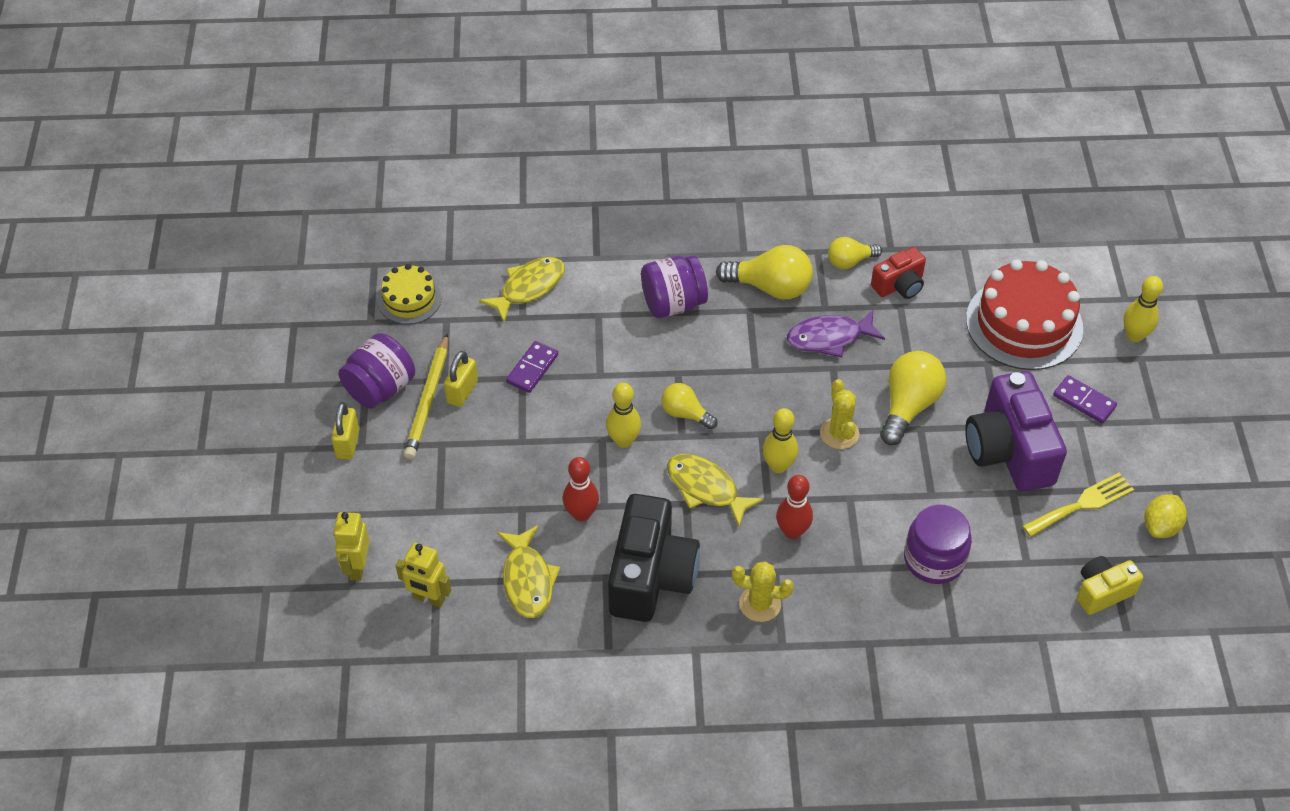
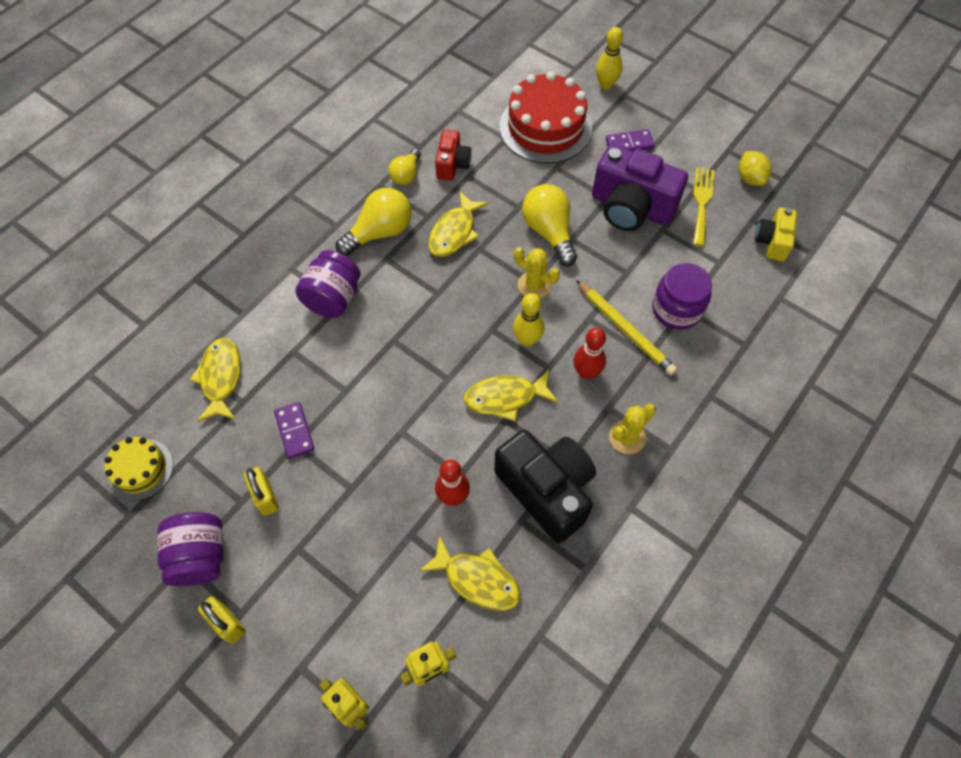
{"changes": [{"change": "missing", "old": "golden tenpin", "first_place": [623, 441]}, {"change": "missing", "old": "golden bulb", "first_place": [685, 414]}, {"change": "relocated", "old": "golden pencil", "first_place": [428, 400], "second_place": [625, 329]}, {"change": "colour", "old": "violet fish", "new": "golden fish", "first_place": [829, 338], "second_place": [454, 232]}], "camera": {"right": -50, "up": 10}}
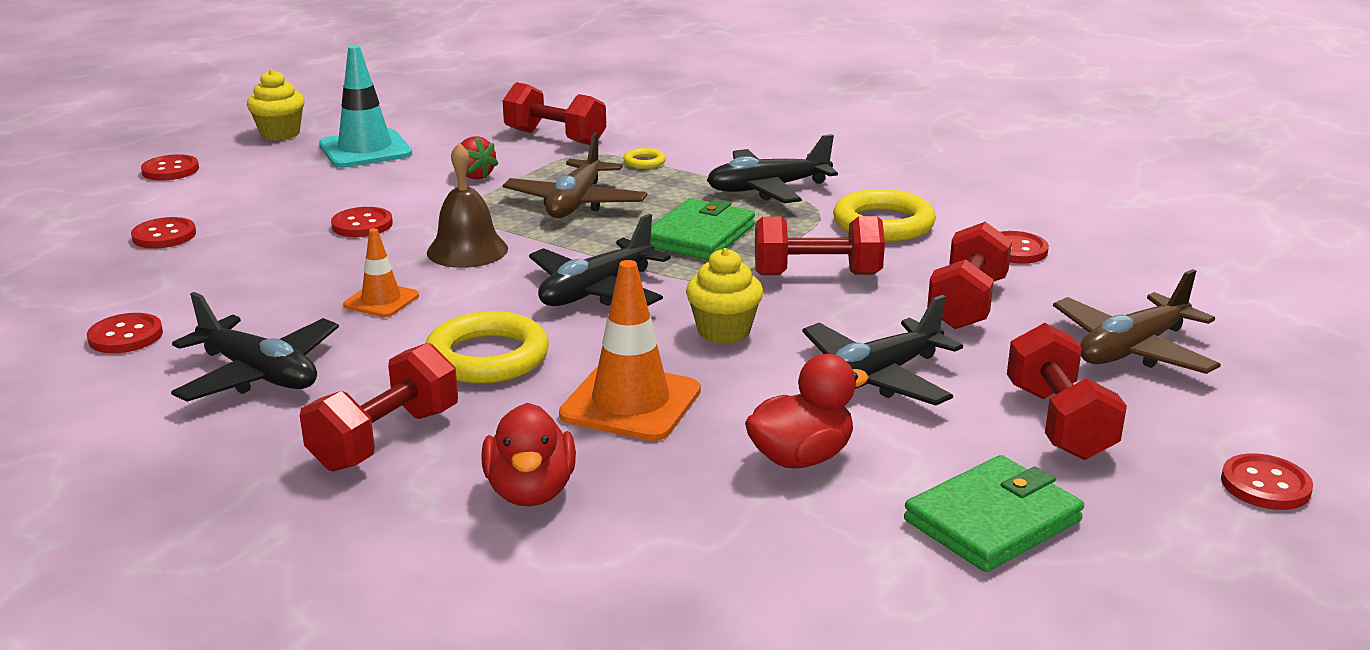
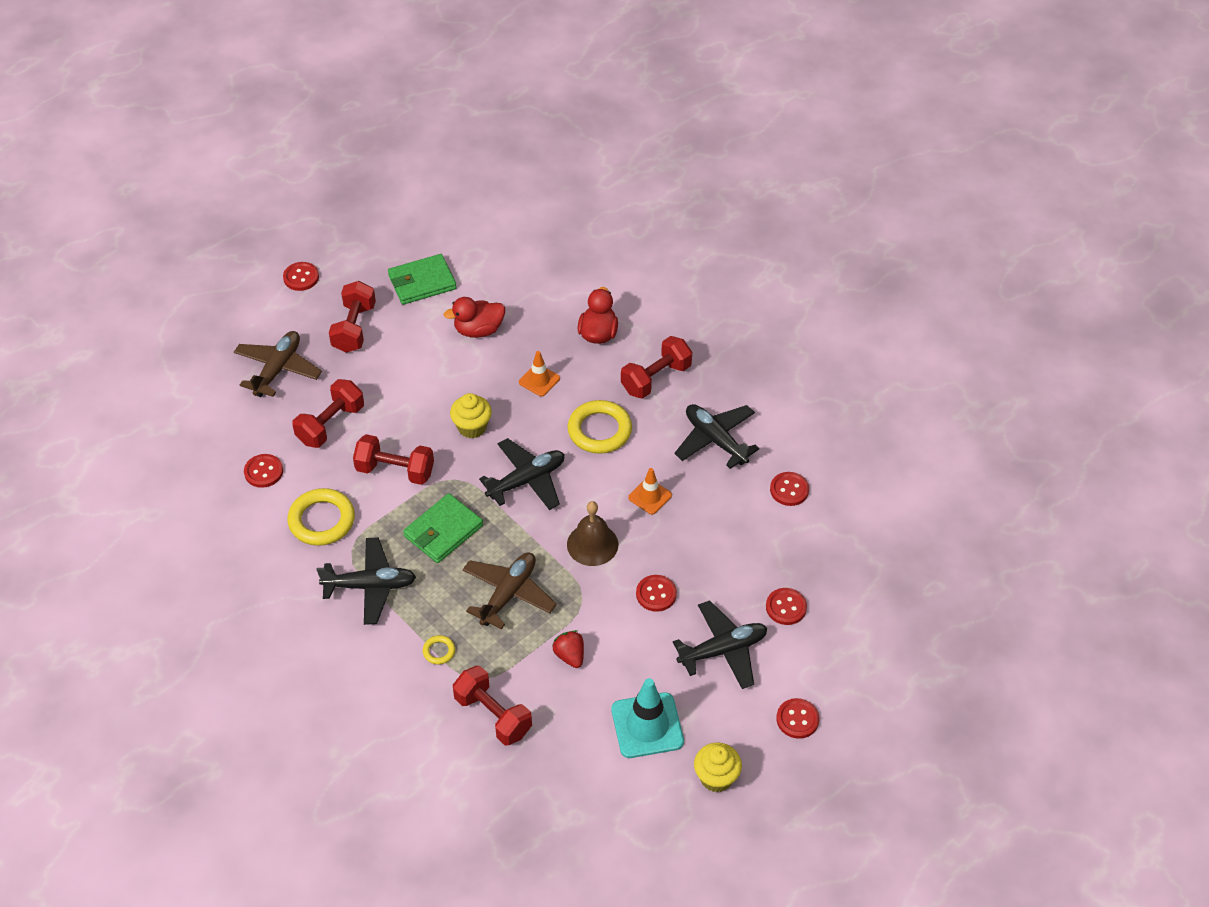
{"changes": [{"change": "relocated", "old": "ebony plane", "first_place": [875, 378], "second_place": [723, 650]}, {"change": "spun", "old": "brown plane", "first_place": [1132, 349], "second_place": [278, 369], "degrees": -45}, {"change": "size", "old": "orange-coloured road cone", "first_place": [630, 403], "second_place": [539, 380], "factor": 0.57}], "camera": {"right": -165, "up": 25}}
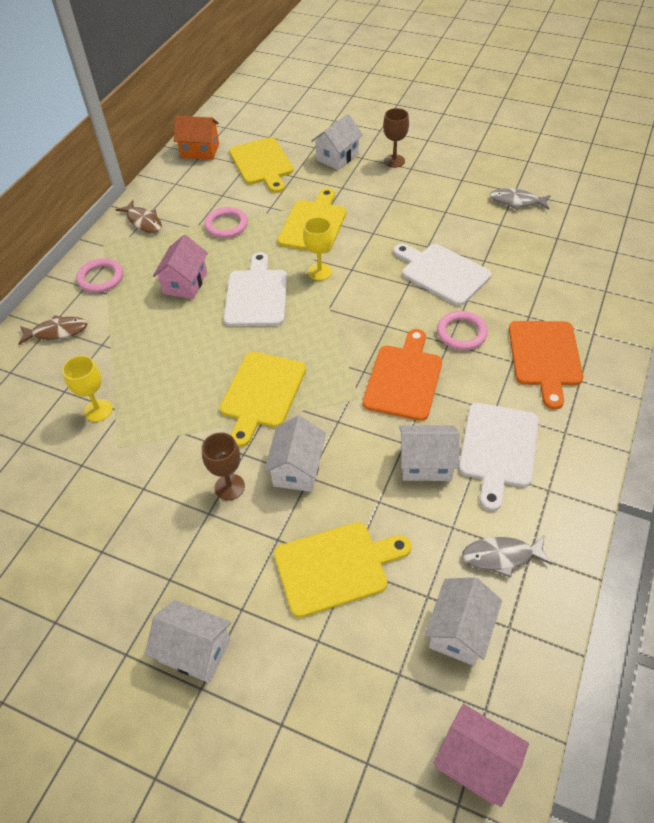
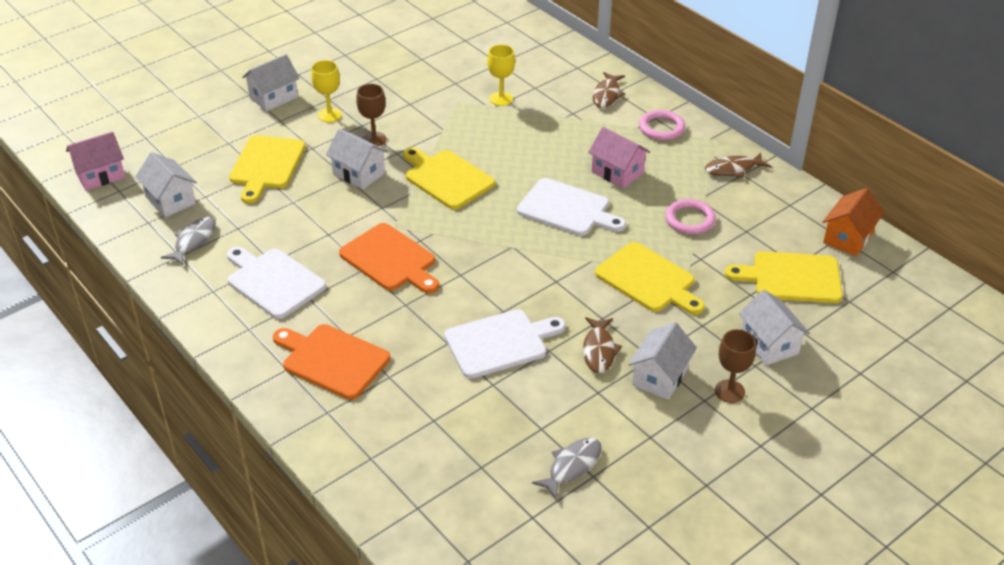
{"changes": [{"change": "missing", "old": "pink torus", "first_place": [461, 333]}, {"change": "appeared", "new": "brown fish", "second_place": [599, 350]}, {"change": "relocated", "old": "golden goblet", "first_place": [319, 272], "second_place": [329, 115]}, {"change": "relocated", "old": "pure white toy house", "first_place": [426, 463], "second_place": [660, 377]}], "camera": {"right": 115, "up": -10}}
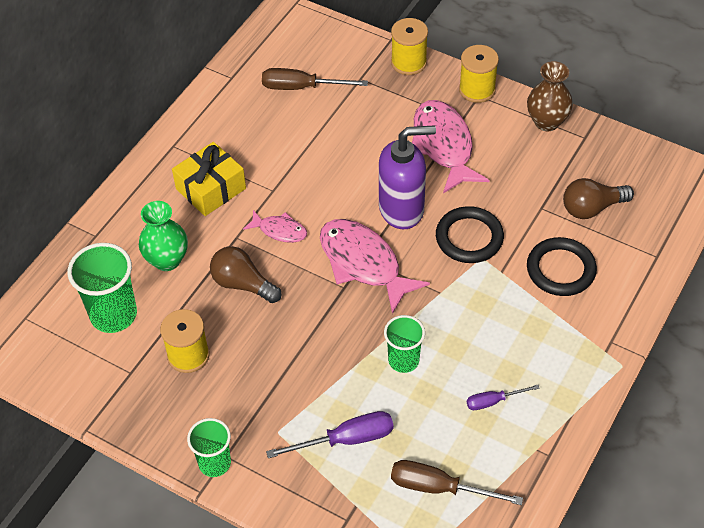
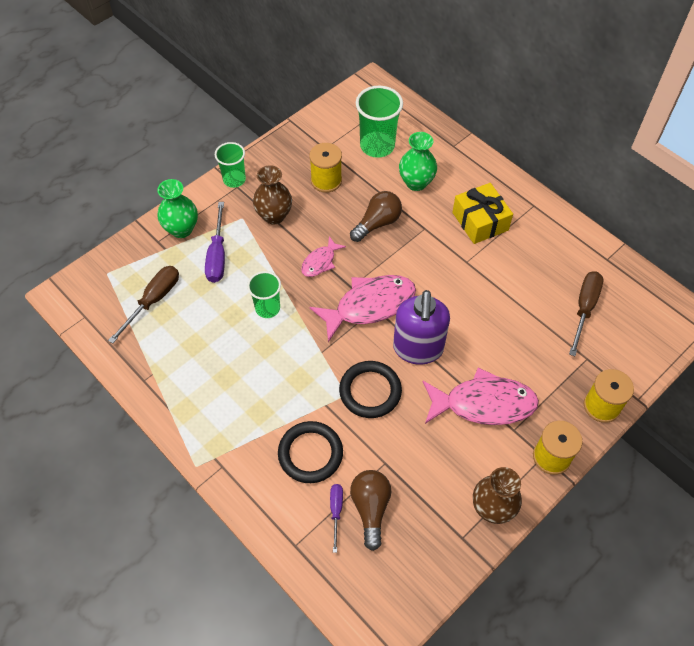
{"changes": [{"change": "appeared", "new": "green flower vase", "second_place": [181, 229]}, {"change": "appeared", "new": "brown flower vase", "second_place": [274, 216]}, {"change": "relocated", "old": "pink fish", "first_place": [280, 230], "second_place": [320, 262]}, {"change": "relocated", "old": "violet screwdriver", "first_place": [493, 401], "second_place": [336, 511]}], "camera": {"right": 105, "up": 5}}
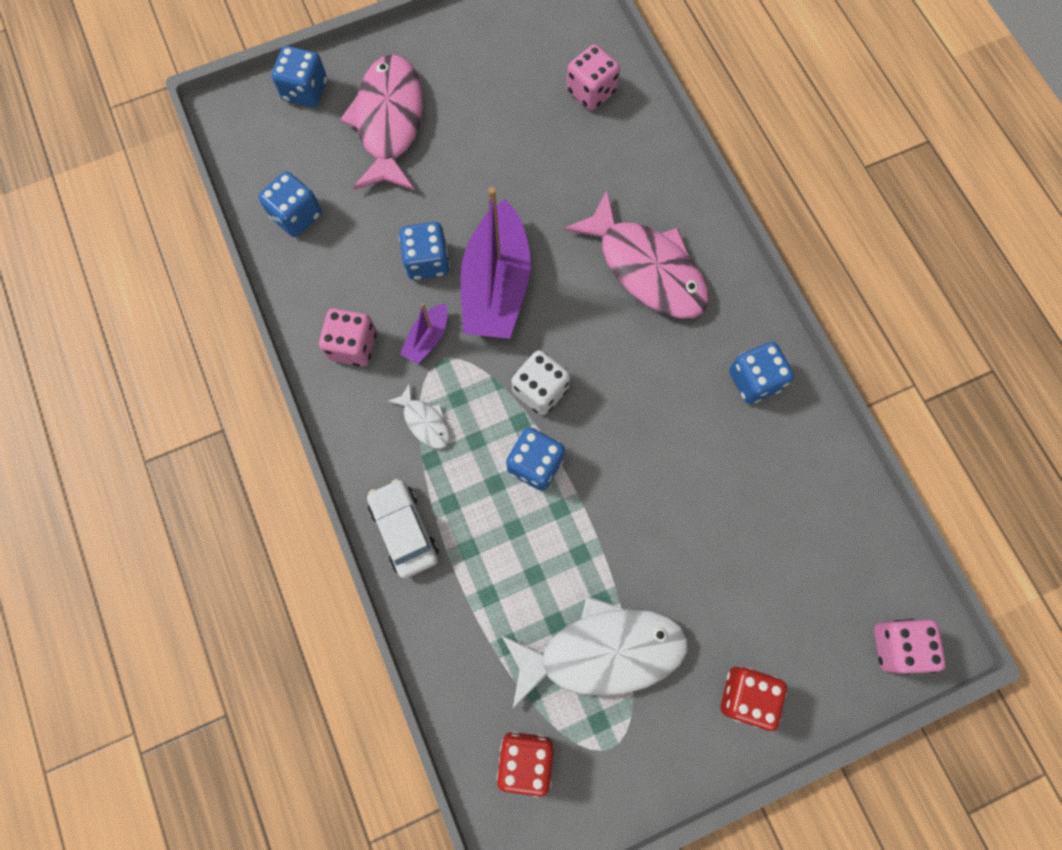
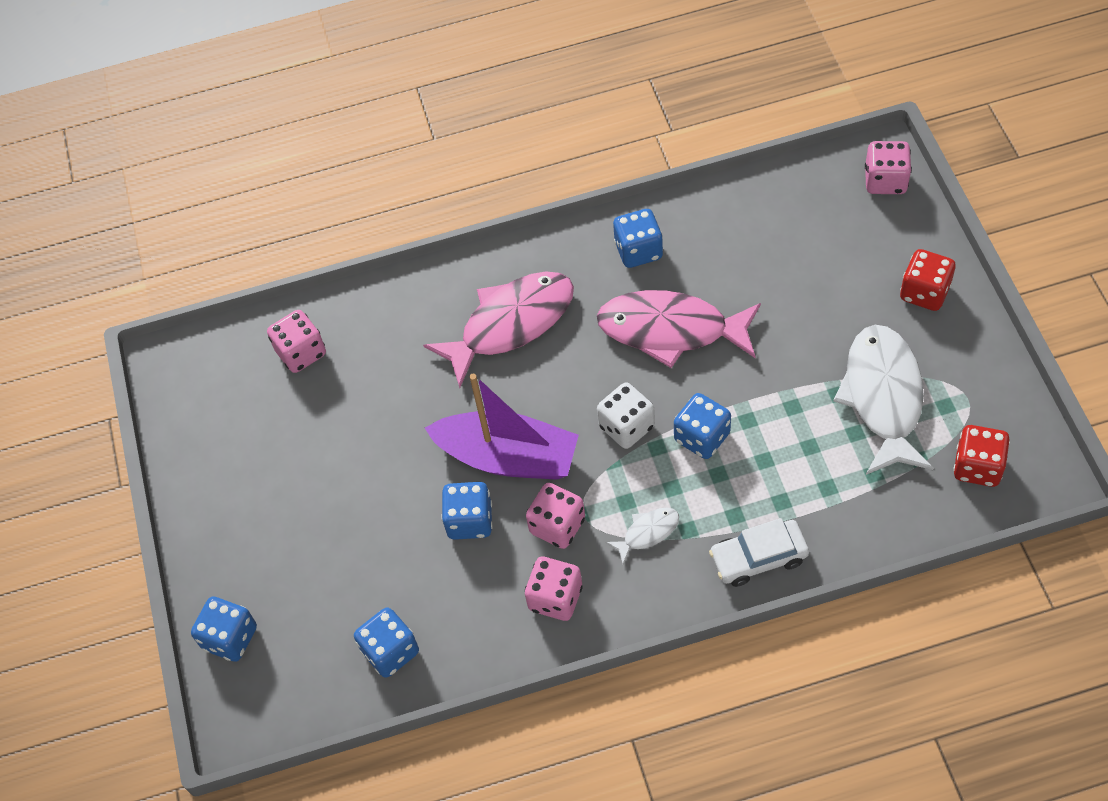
{"changes": [{"change": "relocated", "old": "pink fish", "first_place": [389, 122], "second_place": [671, 330]}, {"change": "exchanged", "old": "violet boat", "new": "pink dice", "first_place": [427, 338], "second_place": [557, 526]}], "camera": {"right": -75, "up": -15}}
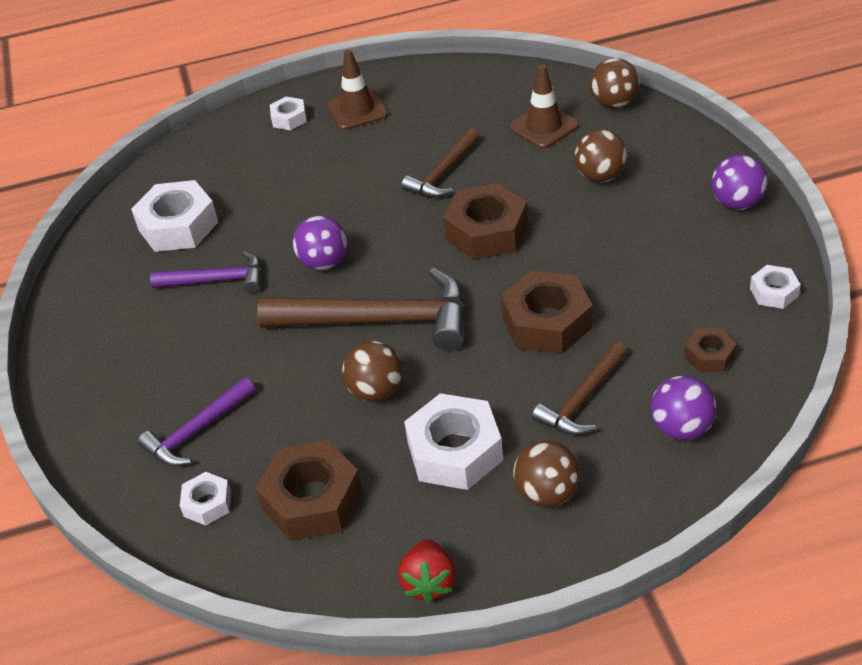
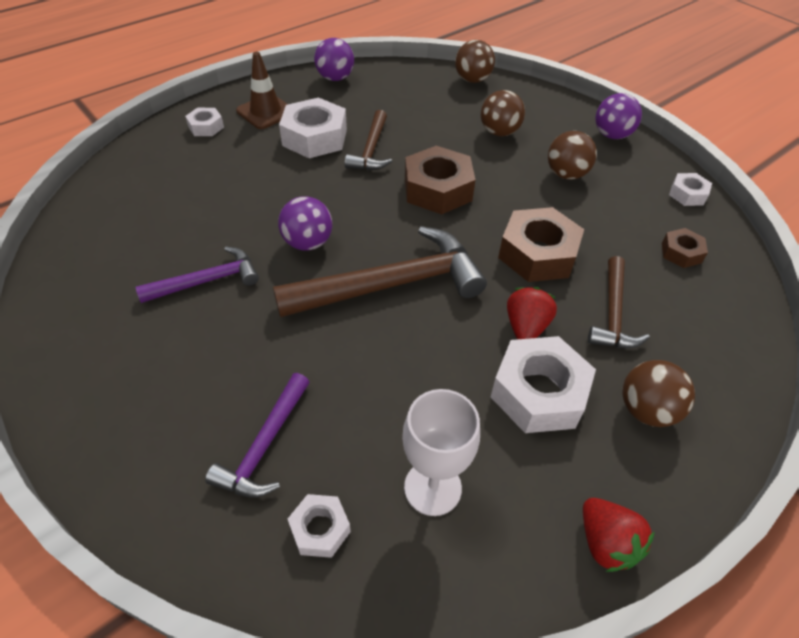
{"changes": [{"change": "missing", "old": "brown road cone", "first_place": [544, 127]}, {"change": "appeared", "new": "scarlet toy strawberry", "second_place": [526, 327]}, {"change": "relocated", "old": "pure white hex nut", "first_place": [178, 226], "second_place": [315, 137]}, {"change": "relocated", "old": "brown sphere", "first_place": [376, 391], "second_place": [566, 174]}, {"change": "relocated", "old": "violet sphere", "first_place": [681, 428], "second_place": [335, 78]}, {"change": "exchanged", "old": "brown hex nut", "new": "pure white goblet", "first_place": [312, 500], "second_place": [432, 487]}], "camera": {"right": -30, "up": 5}}
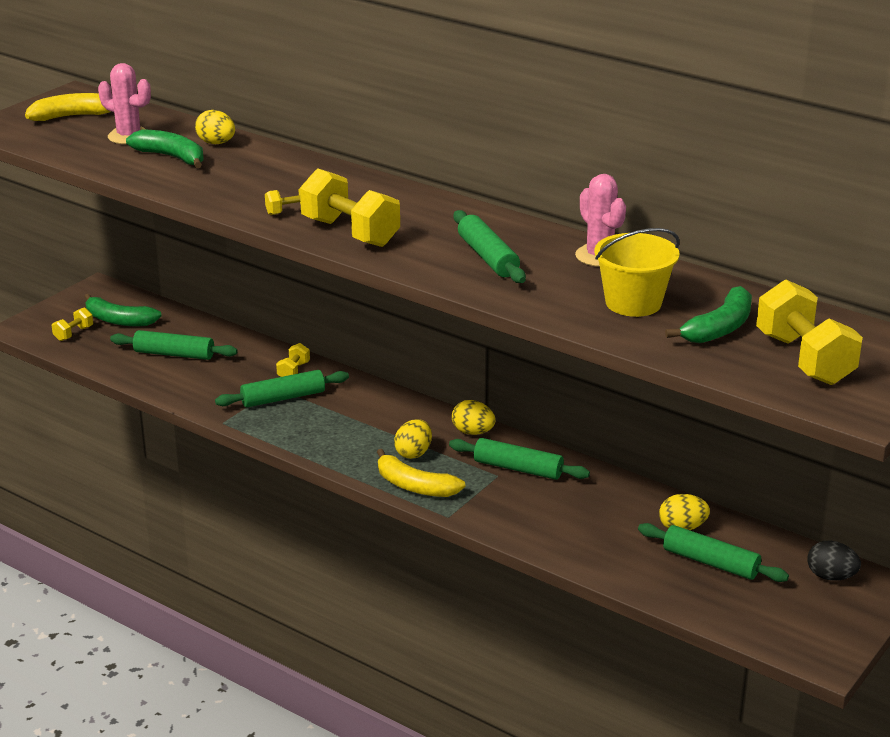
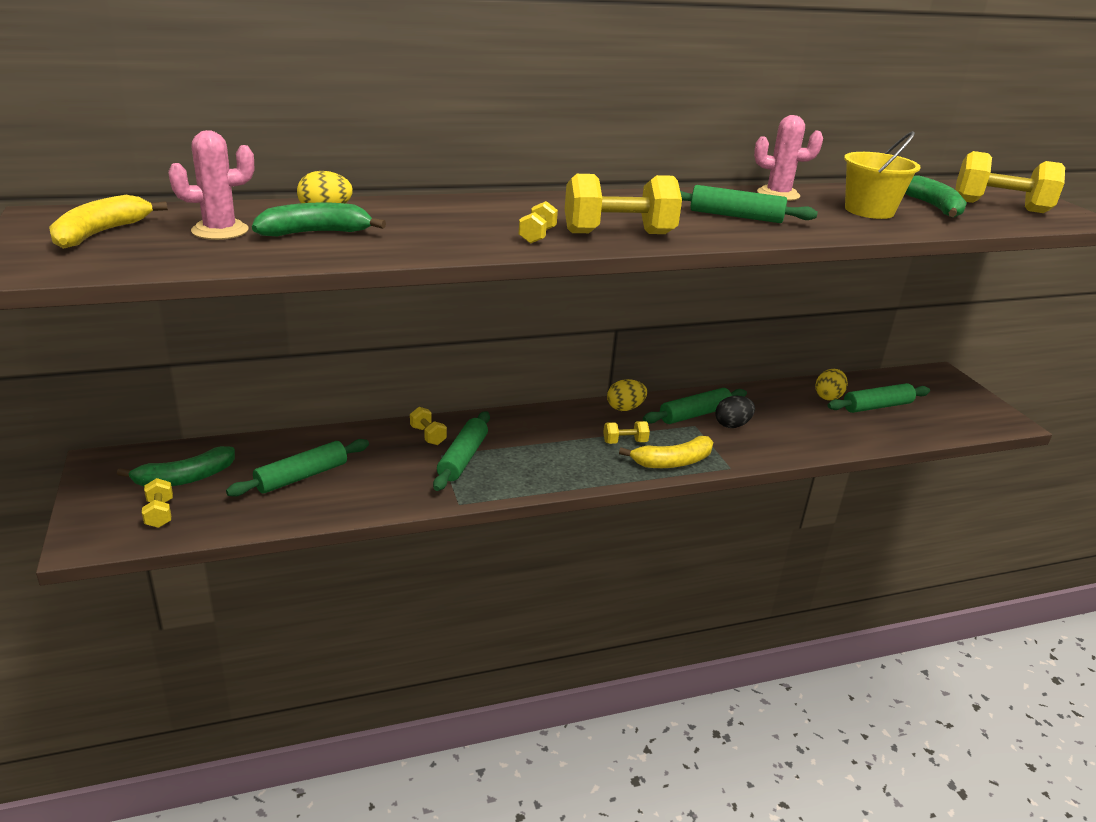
{"changes": [{"change": "relocated", "old": "ebony egg", "first_place": [831, 576], "second_place": [732, 425]}, {"change": "exchanged", "old": "golden egg", "new": "golden free weight", "first_place": [413, 453], "second_place": [625, 442]}], "camera": {"right": -55, "up": 0}}
